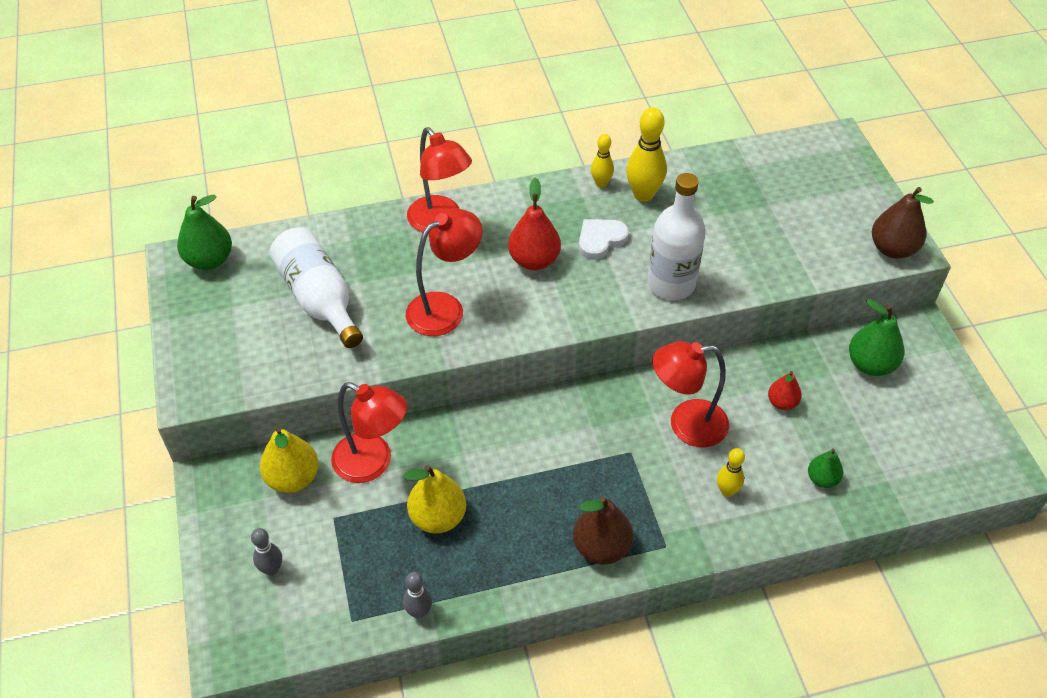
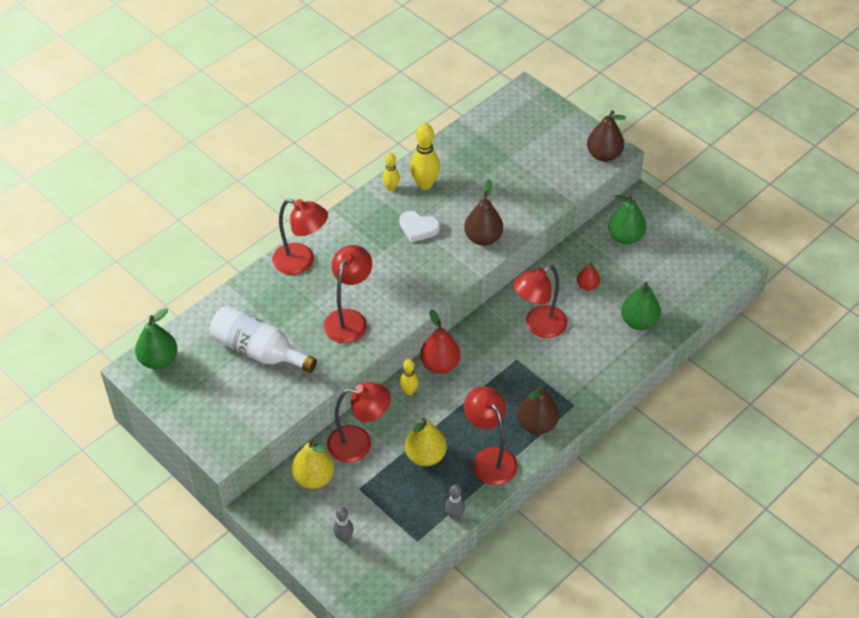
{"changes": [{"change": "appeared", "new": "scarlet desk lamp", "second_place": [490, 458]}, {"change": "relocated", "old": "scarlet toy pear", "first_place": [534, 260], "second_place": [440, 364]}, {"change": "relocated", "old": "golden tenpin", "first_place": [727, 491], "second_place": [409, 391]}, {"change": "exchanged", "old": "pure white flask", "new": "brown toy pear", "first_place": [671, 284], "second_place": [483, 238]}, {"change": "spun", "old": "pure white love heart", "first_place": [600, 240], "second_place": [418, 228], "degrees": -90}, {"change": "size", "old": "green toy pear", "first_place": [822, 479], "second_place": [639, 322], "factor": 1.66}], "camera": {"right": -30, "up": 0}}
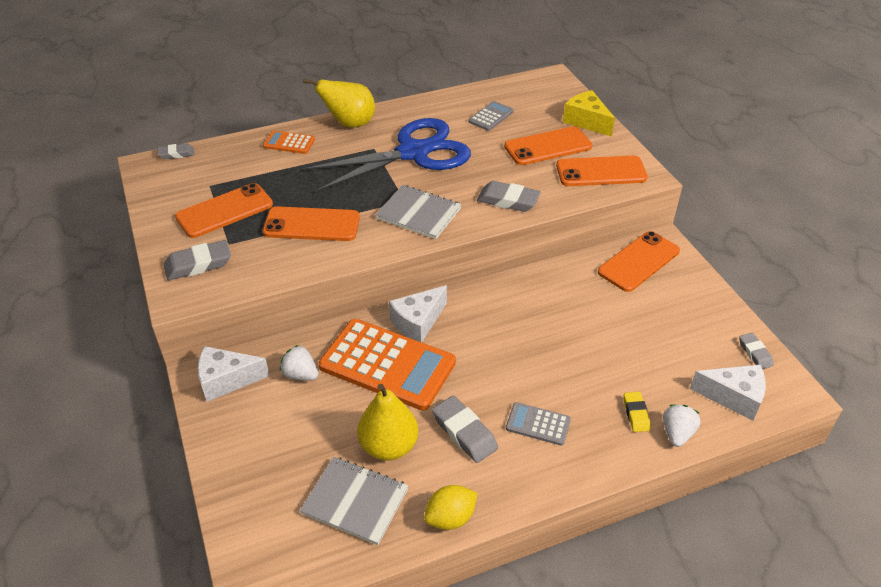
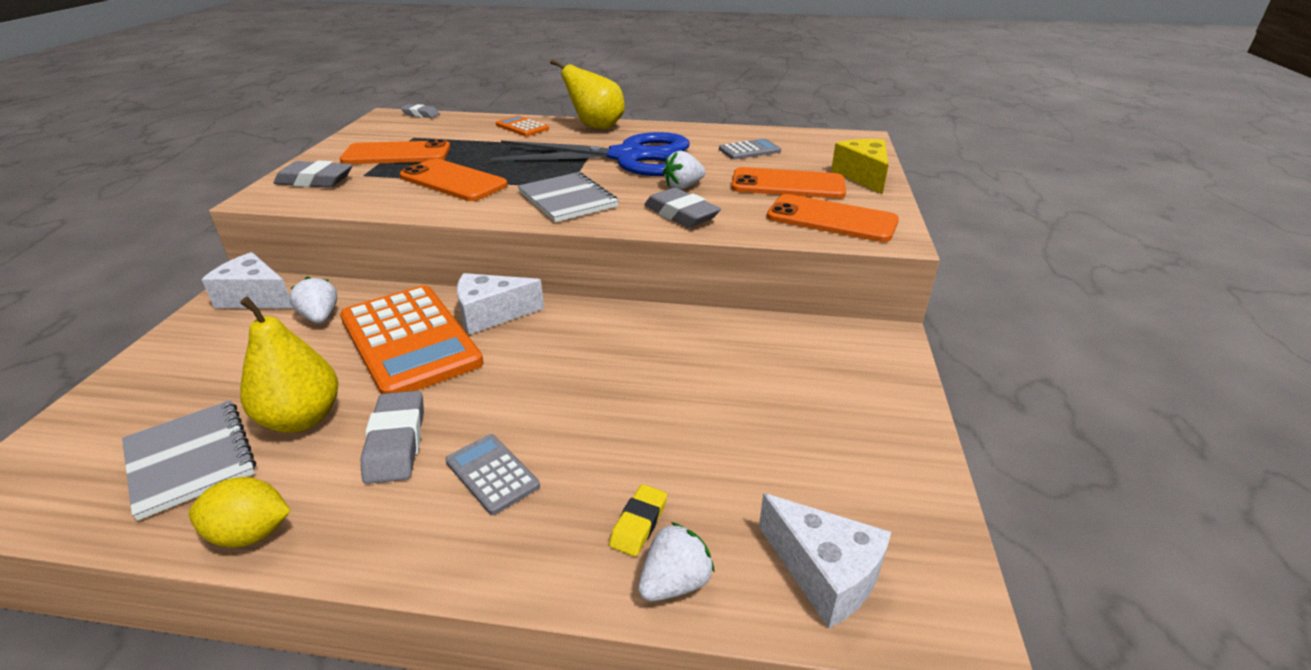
{"changes": [{"change": "missing", "old": "orange-coloured mobile phone", "first_place": [638, 261]}, {"change": "missing", "old": "ash-grey pencil eraser", "first_place": [755, 353]}, {"change": "appeared", "new": "pure white toy strawberry", "second_place": [683, 187]}], "camera": {"right": 30, "up": -10}}
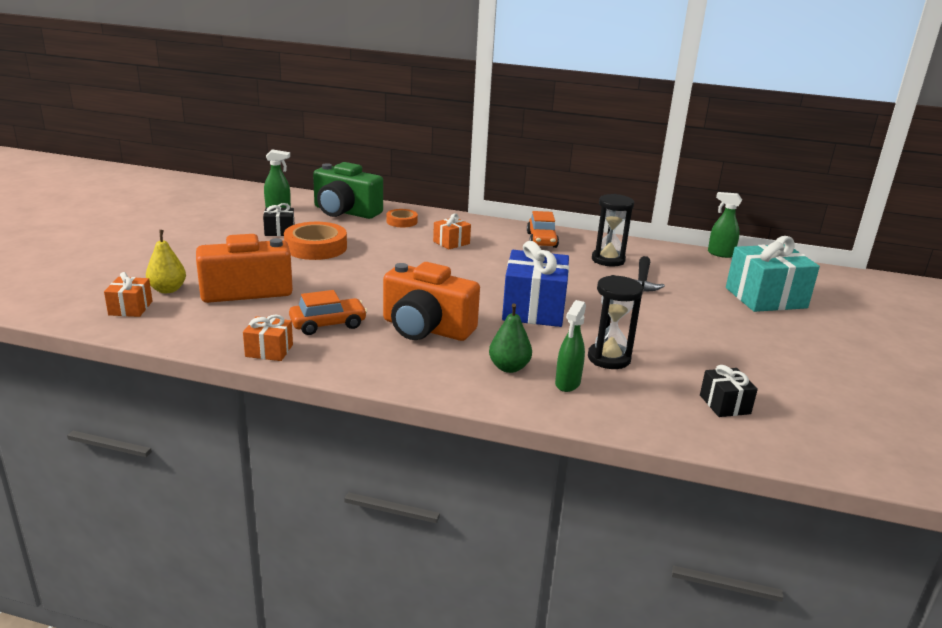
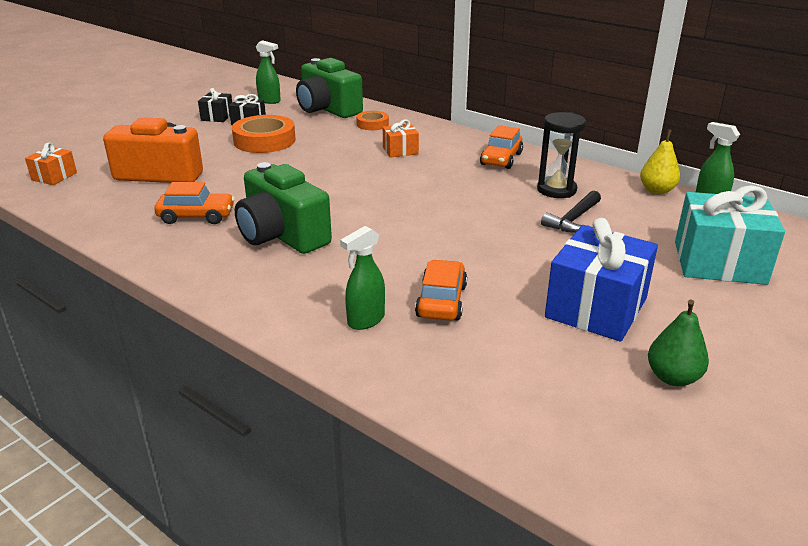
{"changes": [{"change": "missing", "old": "orange-coloured present", "first_place": [269, 350]}, {"change": "relocated", "old": "golden toy pear", "first_place": [168, 290], "second_place": [657, 190]}, {"change": "relocated", "old": "green toy pear", "first_place": [509, 367], "second_place": [672, 377]}, {"change": "relocated", "old": "royal blue present", "first_place": [533, 309], "second_place": [596, 308]}, {"change": "relocated", "old": "ebony present", "first_place": [724, 404], "second_place": [217, 117]}, {"change": "exchanged", "old": "ebony sand timer", "new": "orange-coloured toy car", "first_place": [609, 358], "second_place": [441, 301]}, {"change": "colour", "old": "orange-coloured photo camera", "new": "green photo camera", "first_place": [426, 329], "second_place": [282, 235]}], "camera": {"right": 25, "up": 5}}
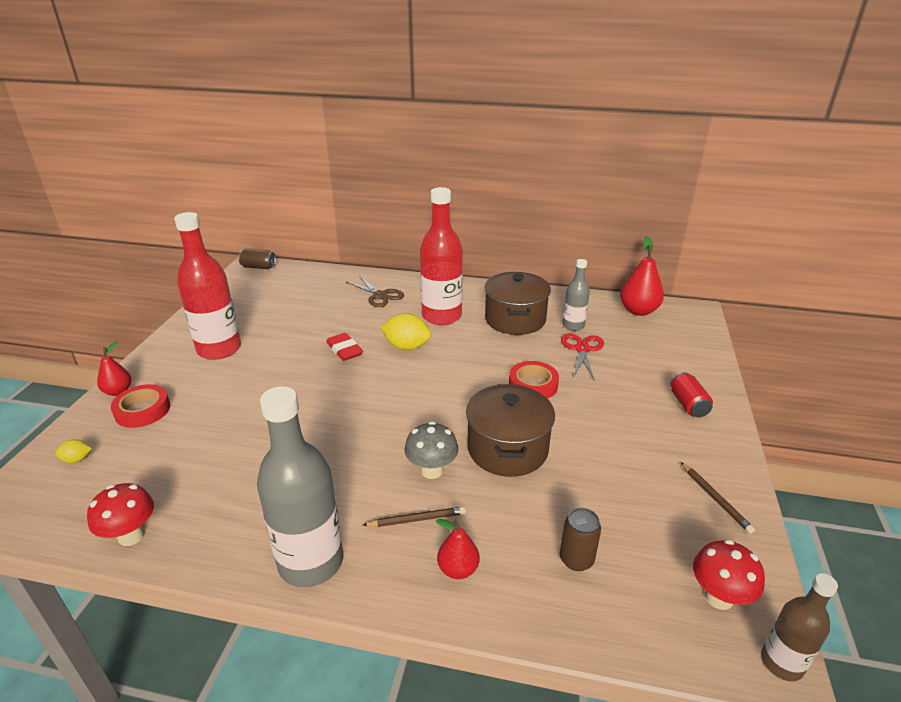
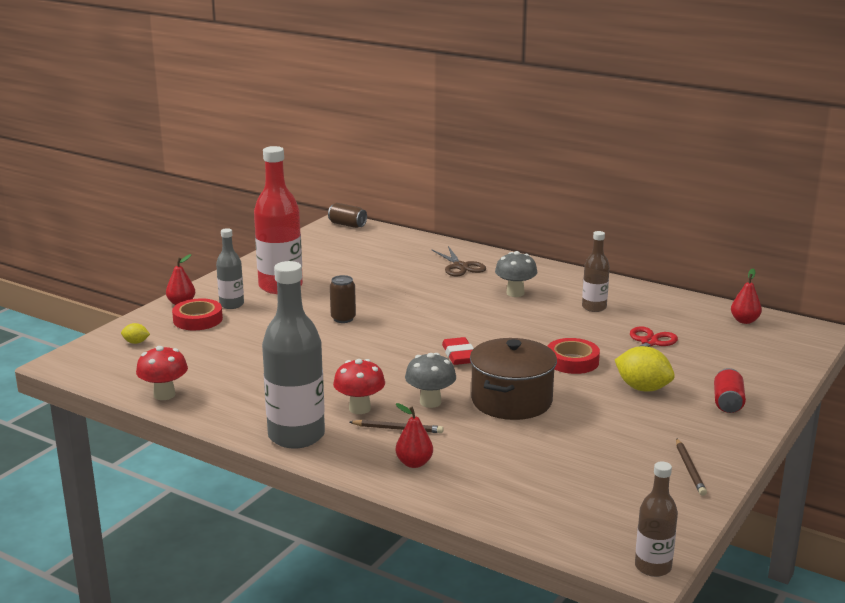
{"changes": [{"change": "relocated", "old": "scarlet pencil eraser", "first_place": [344, 350], "second_place": [459, 355]}, {"change": "relocated", "old": "golden citrus fruit", "first_place": [406, 347], "second_place": [642, 388]}, {"change": "relocated", "old": "brown can", "first_place": [576, 559], "second_place": [343, 318]}, {"change": "relocated", "old": "ash-grey flask", "first_place": [573, 326], "second_place": [231, 304]}, {"change": "relocated", "old": "scarlet toadstool", "first_place": [718, 597], "second_place": [359, 408]}, {"change": "exchanged", "old": "scarlet flask", "new": "ash-grey toadstool", "first_place": [441, 316], "second_place": [515, 293]}, {"change": "exchanged", "old": "brown stockpot", "new": "brown flask", "first_place": [515, 319], "second_place": [594, 307]}, {"change": "size", "old": "scarlet toy pear", "first_place": [638, 311], "second_place": [744, 321], "factor": 0.61}], "camera": {"right": 20, "up": -10}}
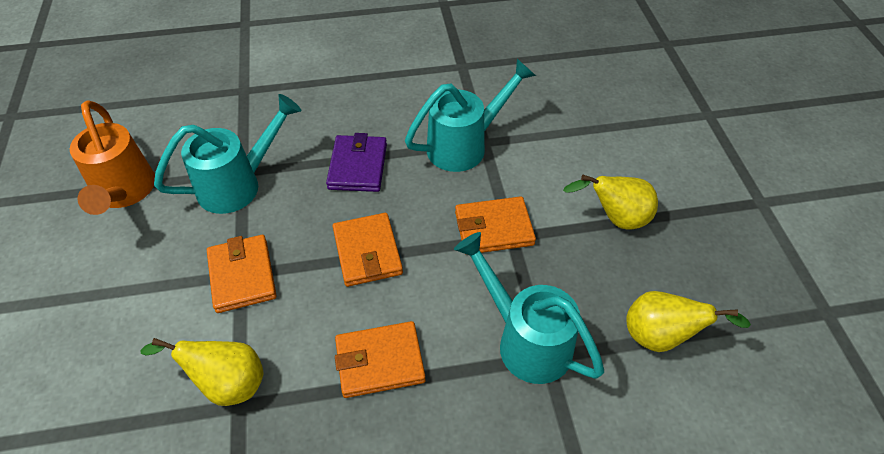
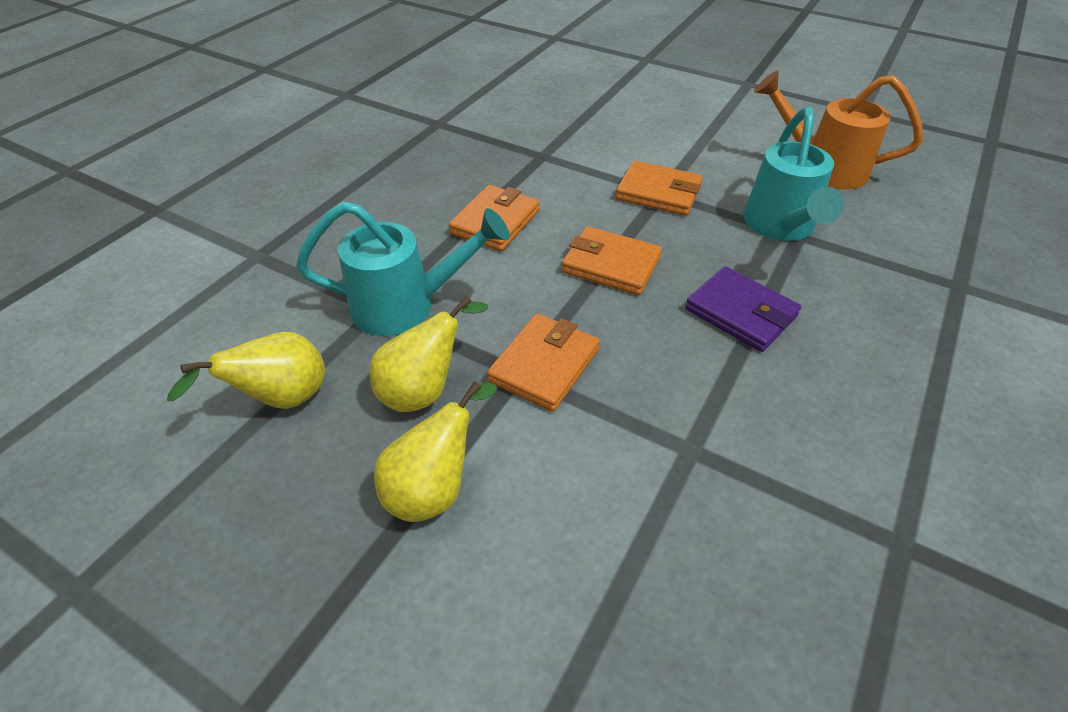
{"changes": [{"change": "missing", "old": "aqua watering can", "first_place": [465, 145]}, {"change": "relocated", "old": "golden toy pear", "first_place": [227, 384], "second_place": [424, 390]}], "camera": {"right": 130, "up": -5}}
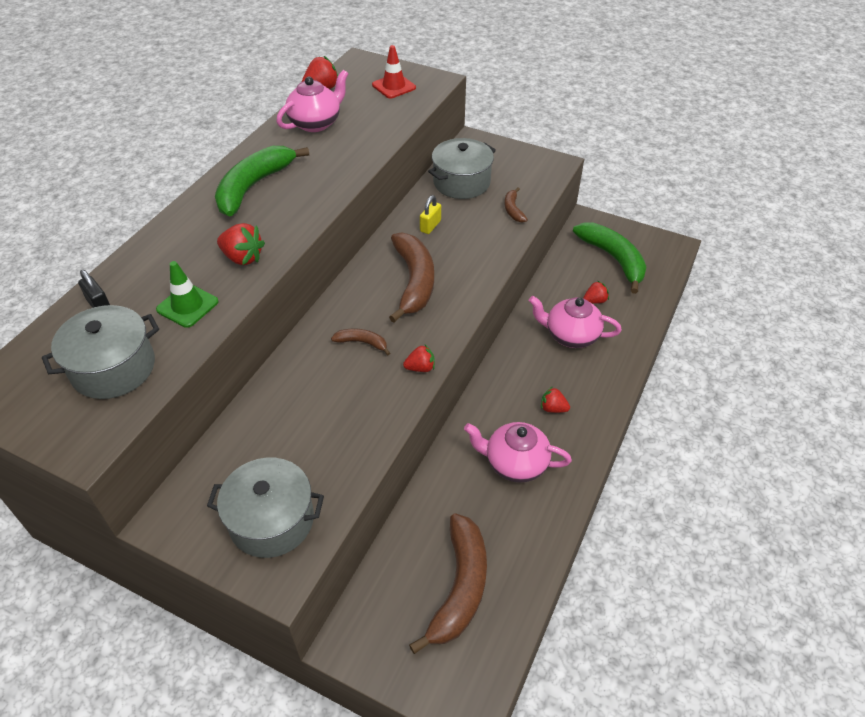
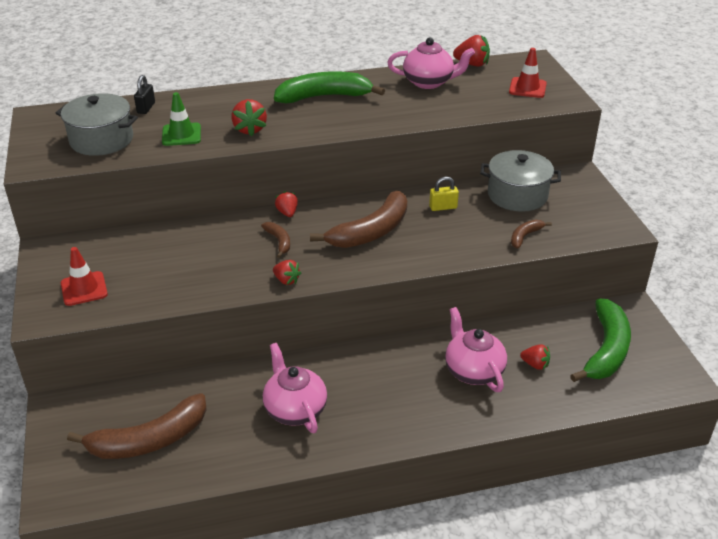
{"changes": [{"change": "relocated", "old": "scarlet toy strawberry", "first_place": [553, 408], "second_place": [287, 213]}, {"change": "exchanged", "old": "ash-grey stockpot", "new": "scarlet road cone", "first_place": [272, 520], "second_place": [84, 289]}], "camera": {"right": 50, "up": -10}}
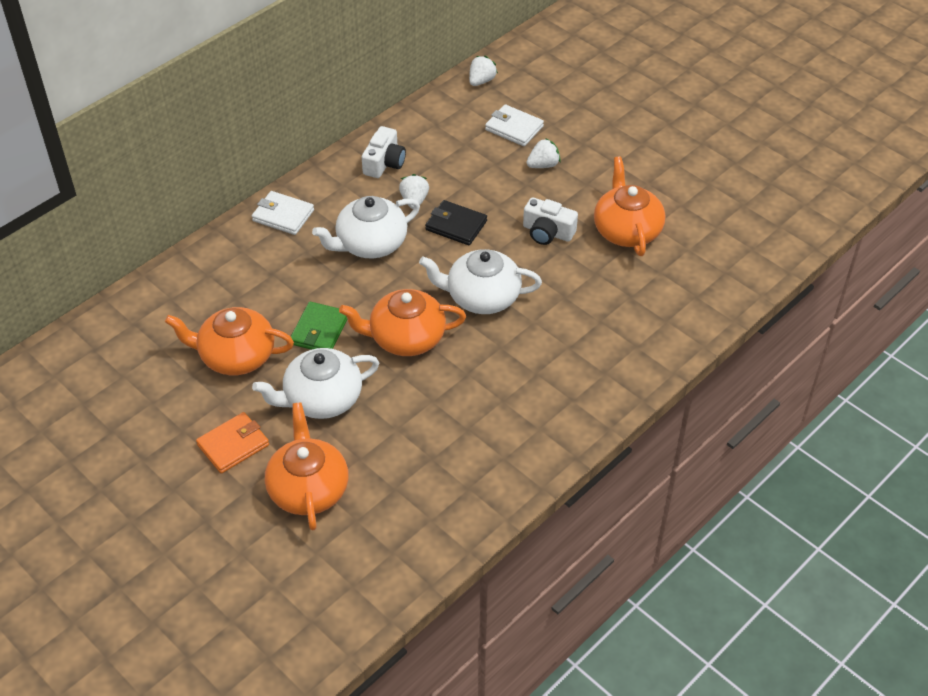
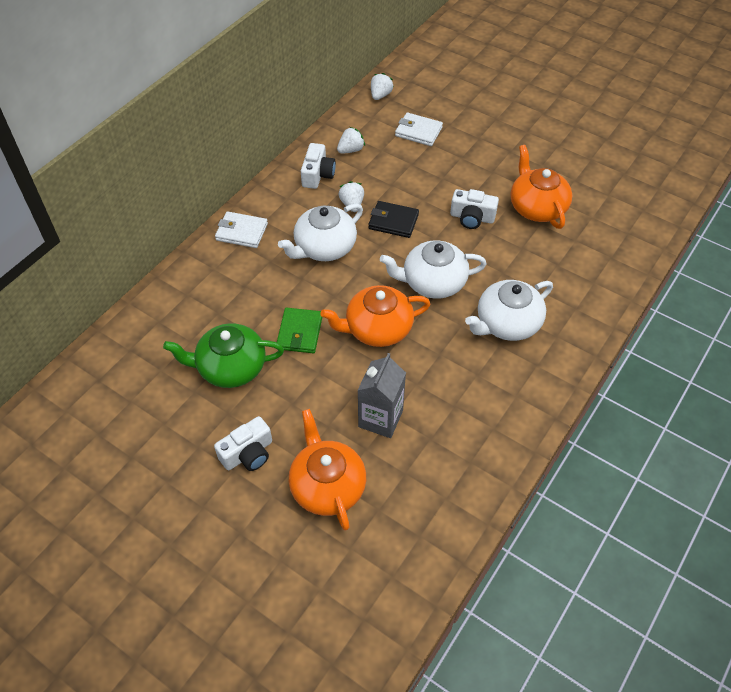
{"changes": [{"change": "appeared", "new": "ash-grey milk carton", "second_place": [380, 418]}, {"change": "relocated", "old": "pure white teapot", "first_place": [321, 399], "second_place": [507, 323]}, {"change": "relocated", "old": "pure white toy strawberry", "first_place": [543, 165], "second_place": [351, 150]}, {"change": "exchanged", "old": "orange-coloured billfold", "new": "pure white photo camera", "first_place": [233, 445], "second_place": [248, 453]}, {"change": "colour", "old": "orange-coloured teapot", "new": "green teapot", "first_place": [236, 356], "second_place": [230, 367]}], "camera": {"right": -10, "up": 5}}
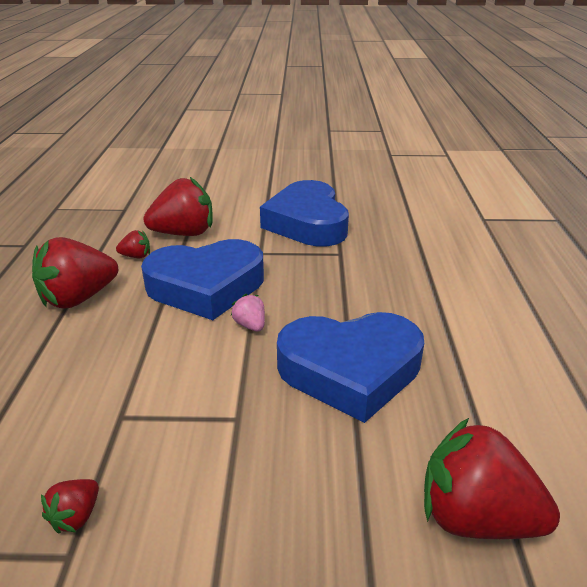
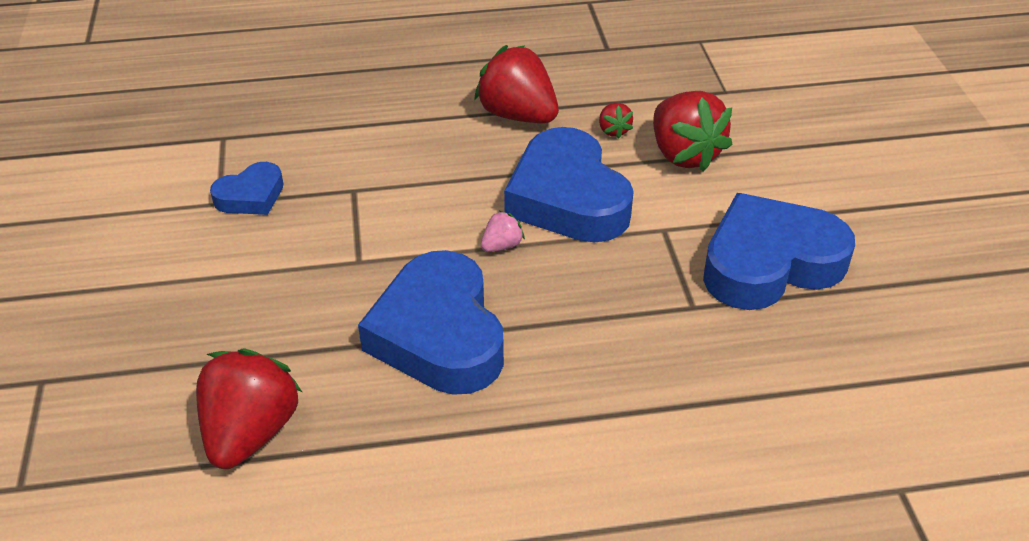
{"changes": [{"change": "exchanged", "old": "scarlet toy strawberry", "new": "royal blue love heart", "first_place": [76, 516], "second_place": [251, 196]}], "camera": {"right": 80, "up": 10}}
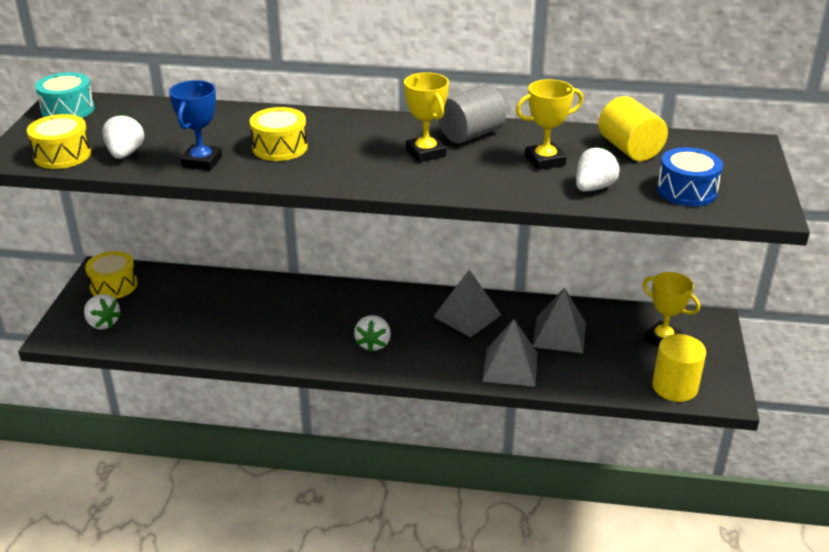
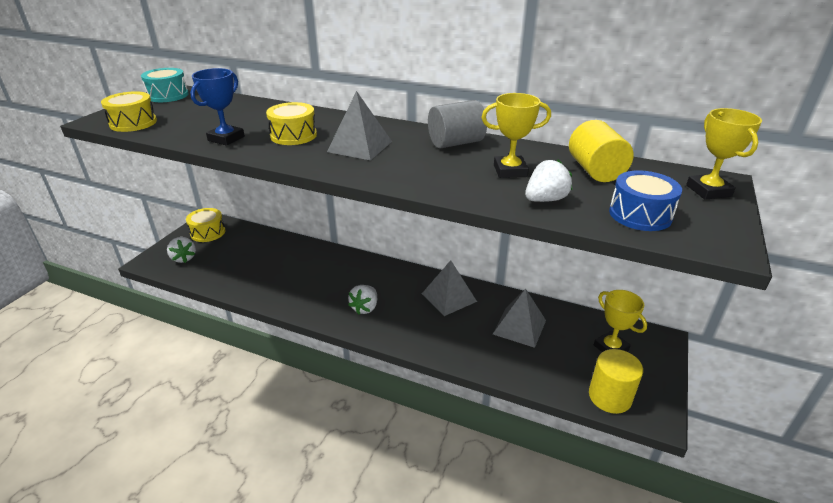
{"changes": [{"change": "missing", "old": "pure white toy strawberry", "first_place": [125, 154]}, {"change": "relocated", "old": "golden trophy", "first_place": [425, 153], "second_place": [708, 191]}, {"change": "relocated", "old": "ash-grey pyramid shape", "first_place": [510, 367], "second_place": [360, 146]}], "camera": {"right": 15, "up": 0}}
